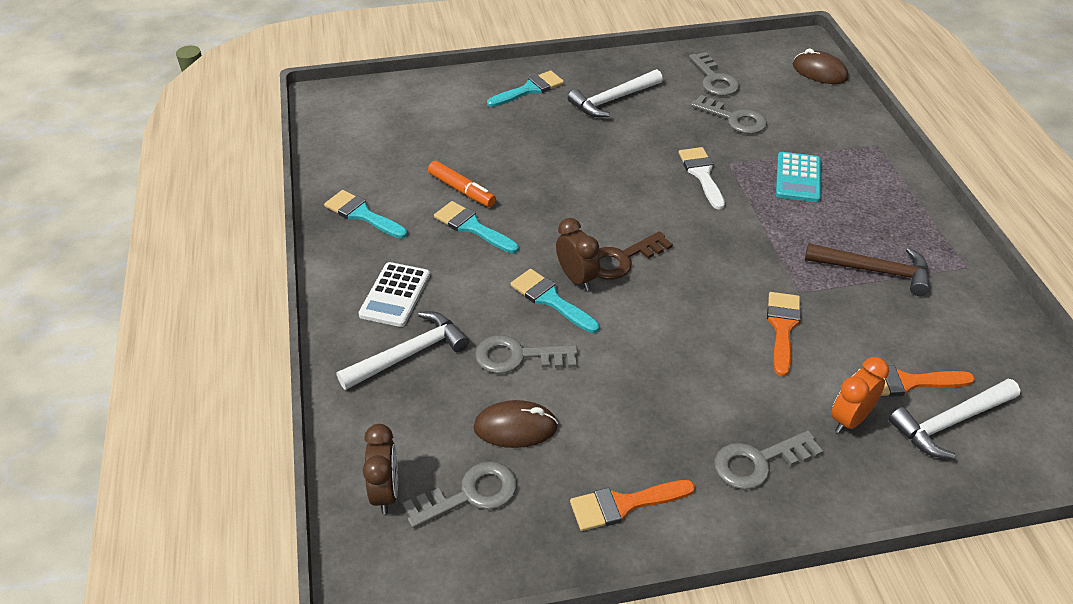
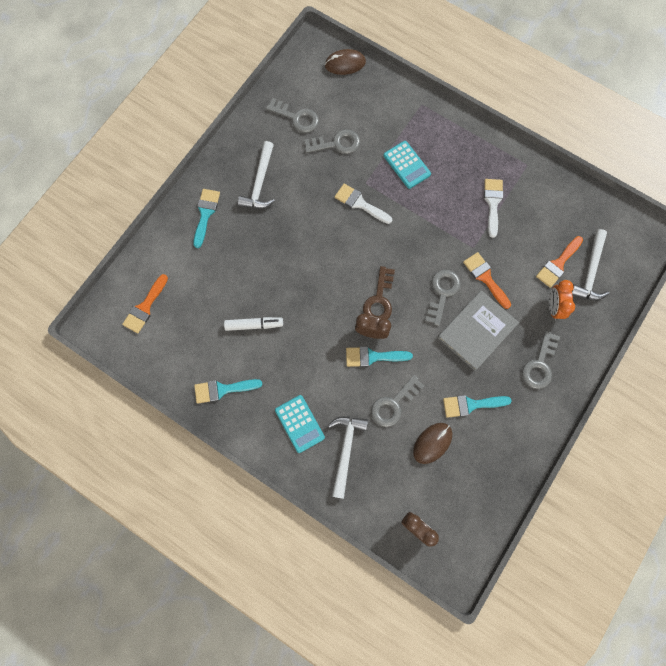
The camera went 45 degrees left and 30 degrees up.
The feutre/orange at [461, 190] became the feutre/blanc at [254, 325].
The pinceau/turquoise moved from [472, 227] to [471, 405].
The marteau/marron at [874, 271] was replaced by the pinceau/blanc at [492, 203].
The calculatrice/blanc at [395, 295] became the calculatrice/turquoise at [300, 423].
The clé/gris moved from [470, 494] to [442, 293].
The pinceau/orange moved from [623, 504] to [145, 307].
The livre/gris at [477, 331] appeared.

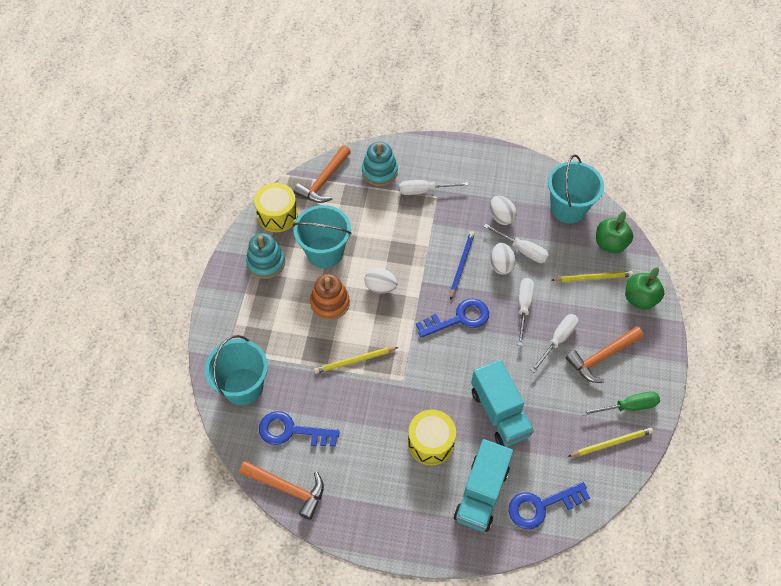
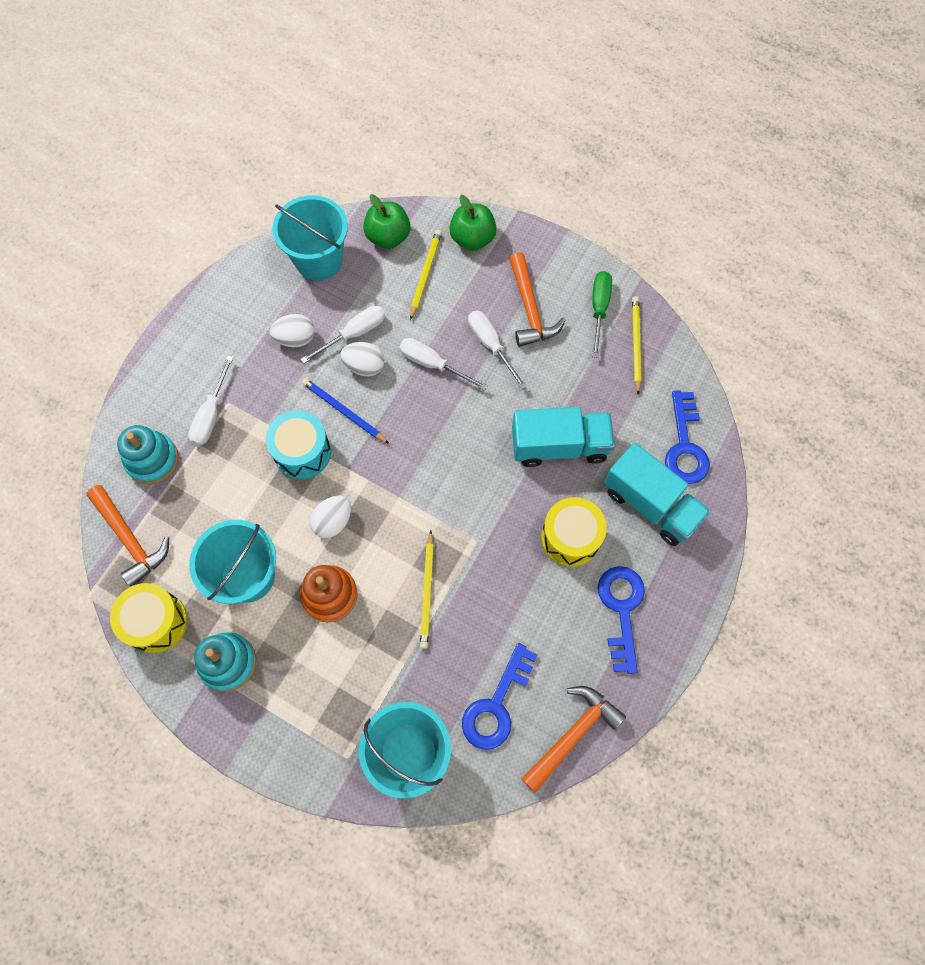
The camera went 70 degrees left and 10 degrees up.
The clé/bleu moved from [459, 318] to [621, 609].
The tambour/turquoise at [302, 452] appeared.

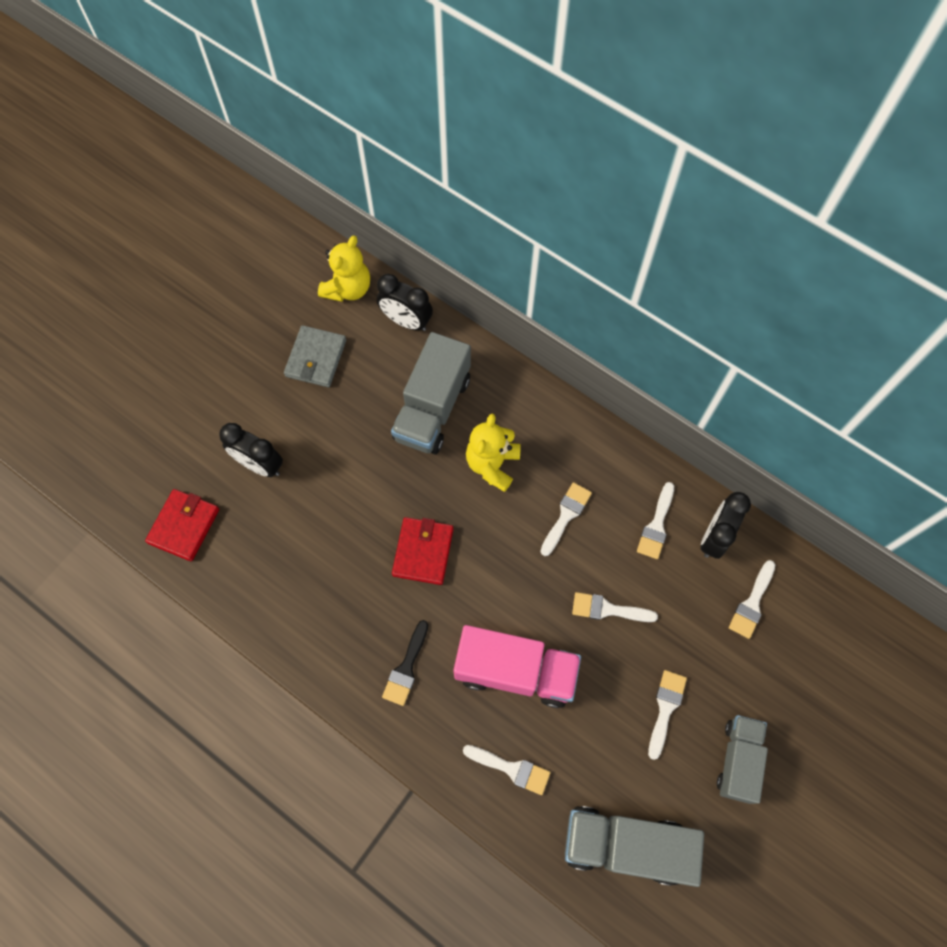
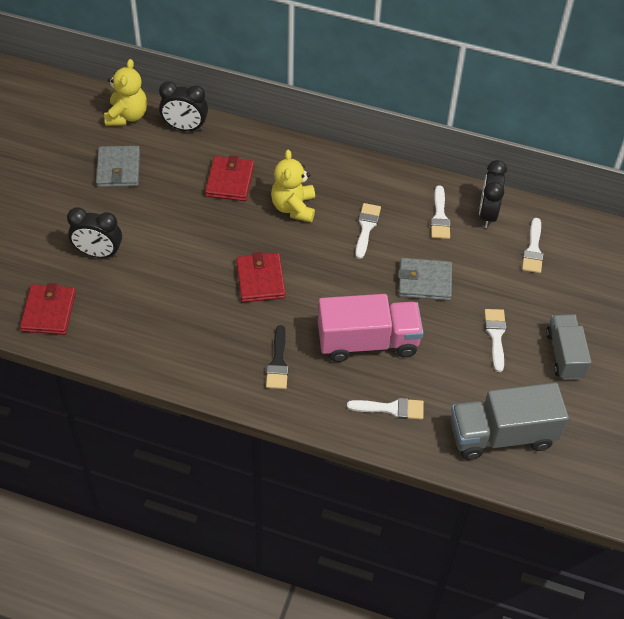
The camera went 20 degrees left and 15 degrees down.
The camion/gris at [432, 408] was replaced by the portefeuille/rouge at [230, 181].
The pinceau/blanc at [608, 609] was replaced by the portefeuille/gris at [424, 281].

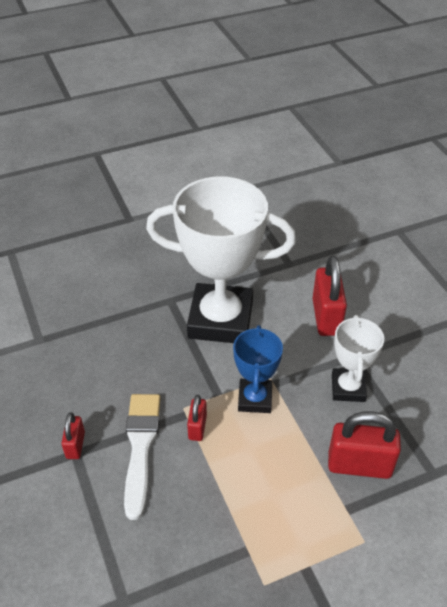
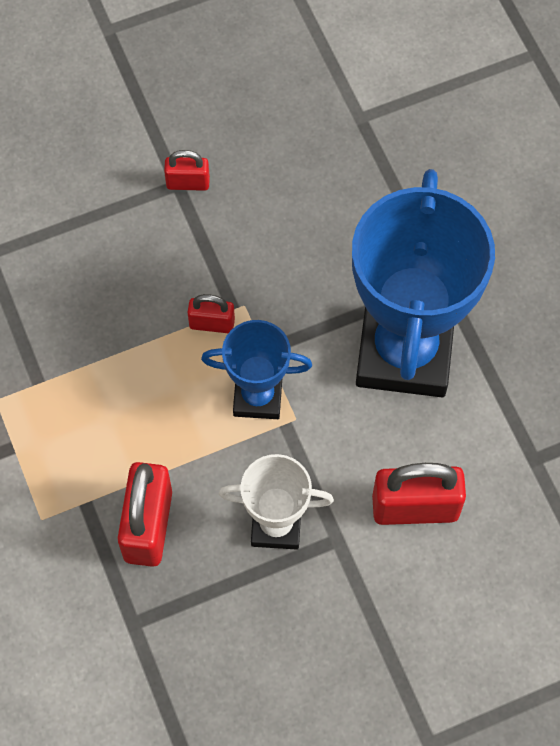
The camera went 90 degrees right and 20 degrees up.
The trophée/blanc at [220, 319] became the trophée/bleu at [404, 352].
The pinceau/blanc at [140, 447] disappeared.

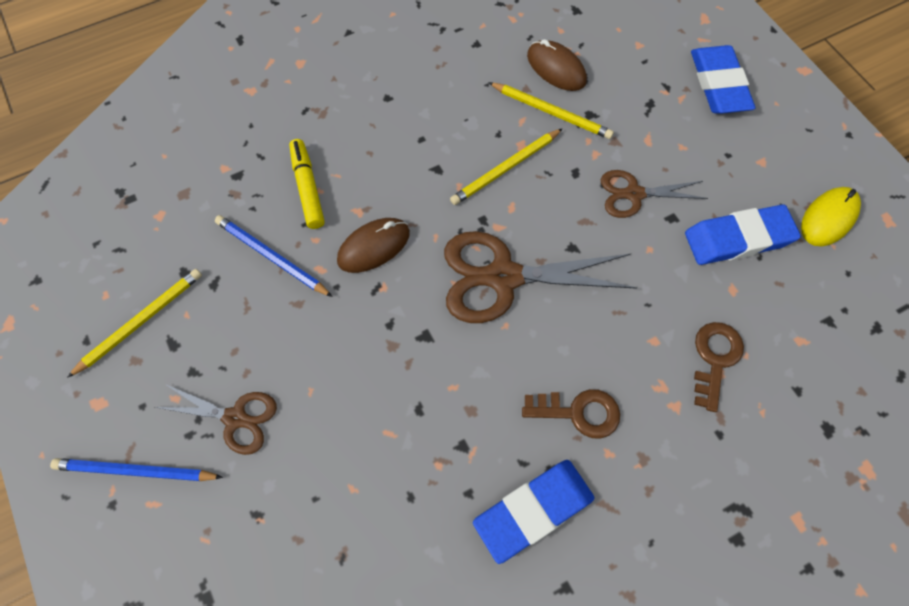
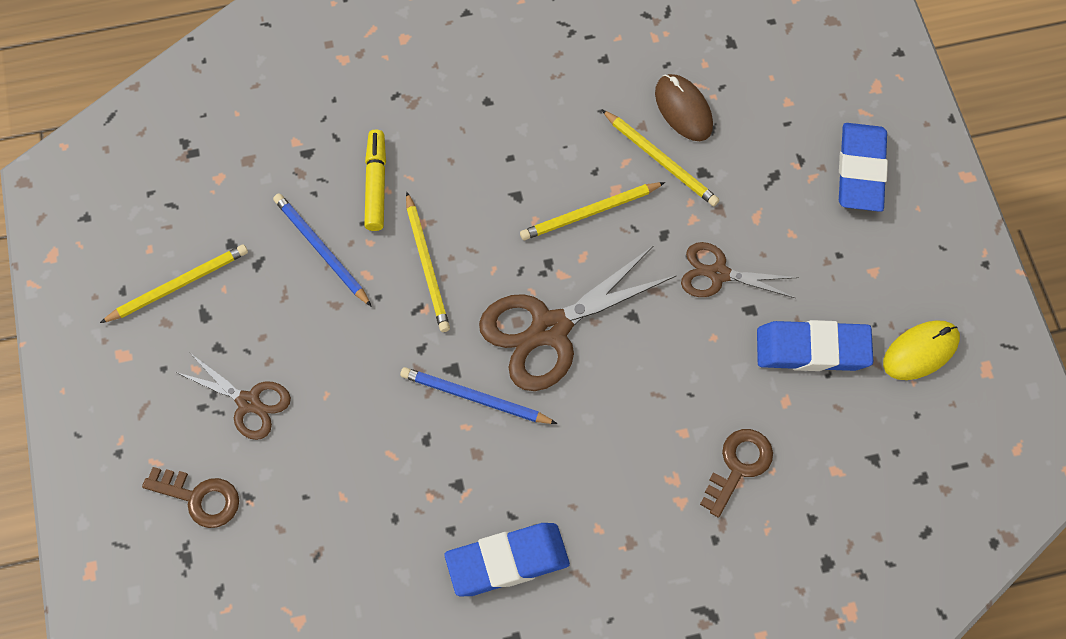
The camera went 15 degrees right and 0 degrees up.
The souris/marron at [373, 247] was replaced by the crayon/jaune at [427, 264].
The ciseaux/marron at [503, 277] turned 45 degrees counterclockwise.
The clé/marron moved from [578, 412] to [200, 498].
The crayon/bleu moved from [136, 471] to [475, 398].

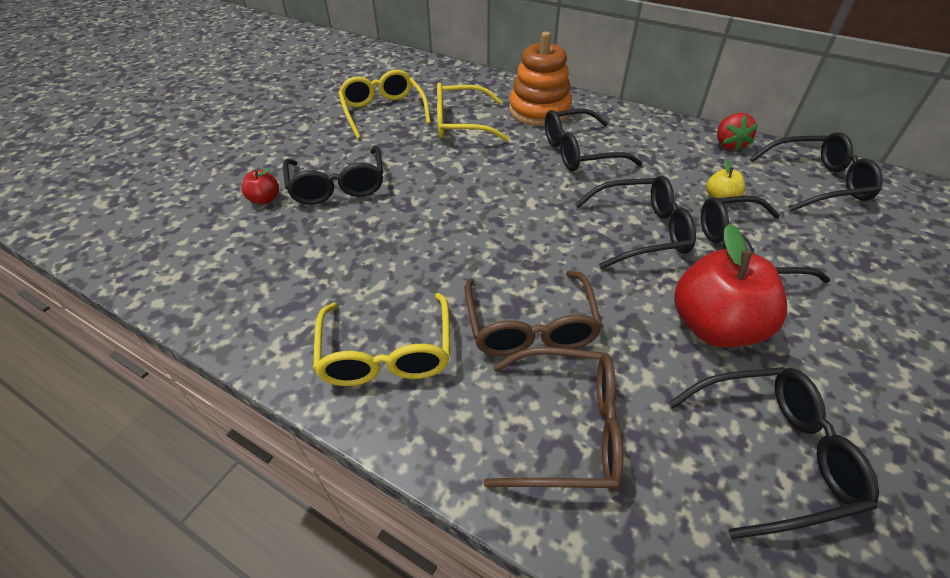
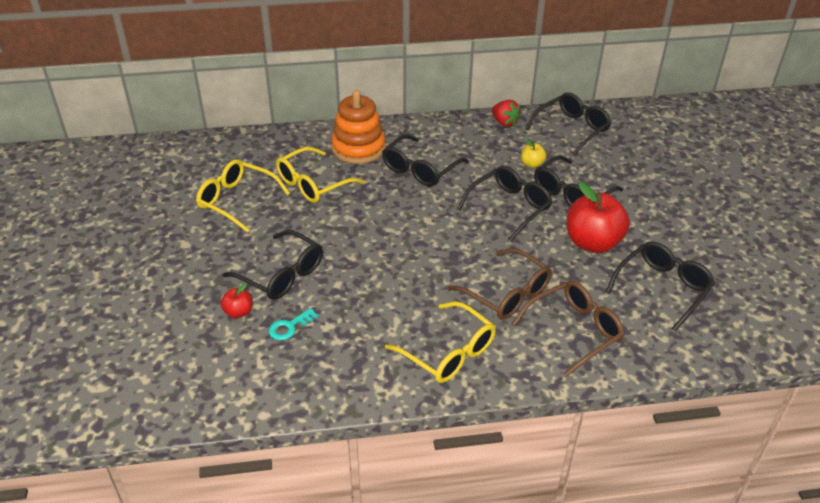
The camera went 40 degrees left and 5 degrees down.
The clé/turquoise at [289, 327] appeared.

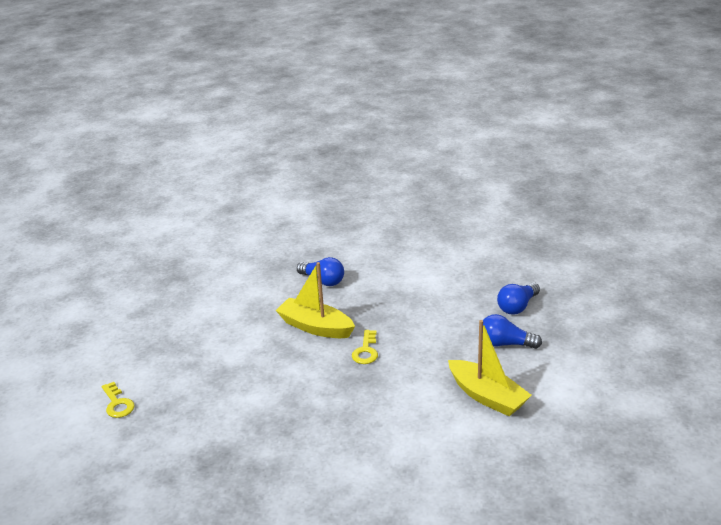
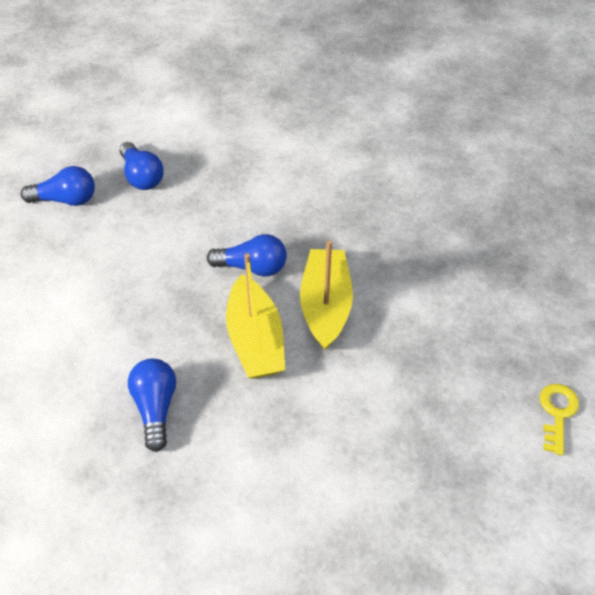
The camera went 135 degrees left and 20 degrees up.
The bateau/jaune moved from [487, 396] to [325, 305].
The clé/jaune at [366, 351] was replaced by the ampoule/bleu at [252, 267].

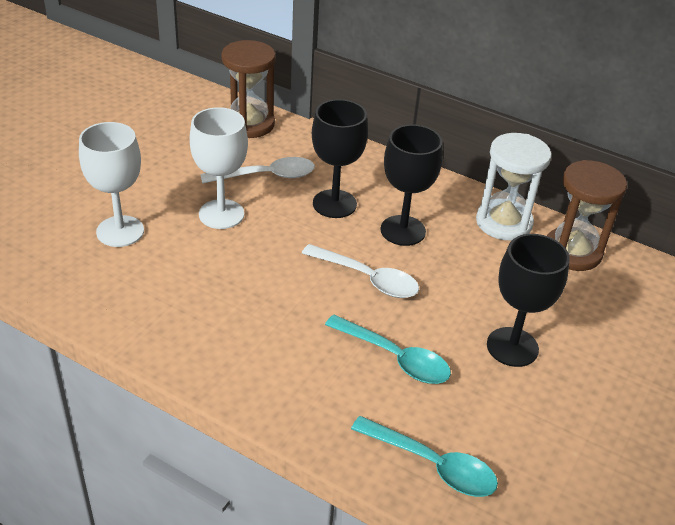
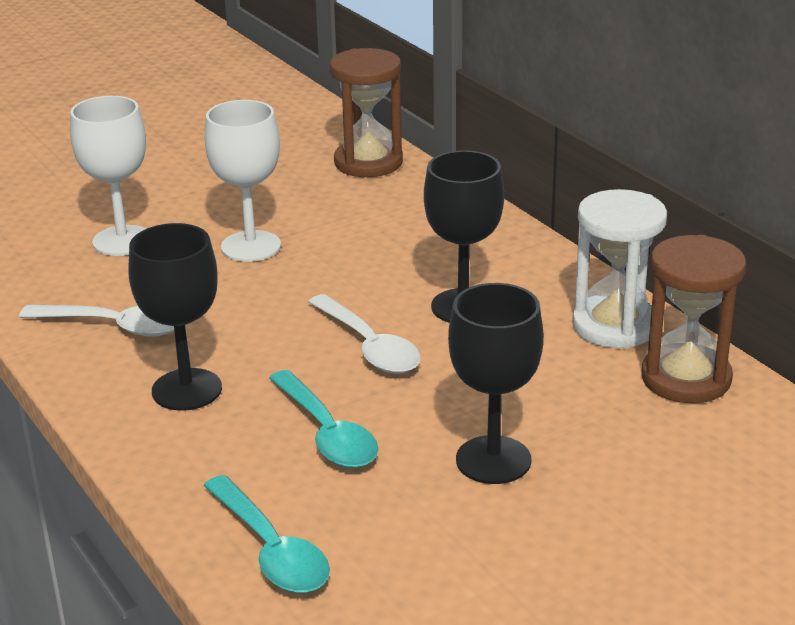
The camera went 30 degrees right and 10 degrees down.
The verre à pied/noir moved from [334, 204] to [187, 390].
The cuillère/blanc moved from [266, 176] to [115, 326].

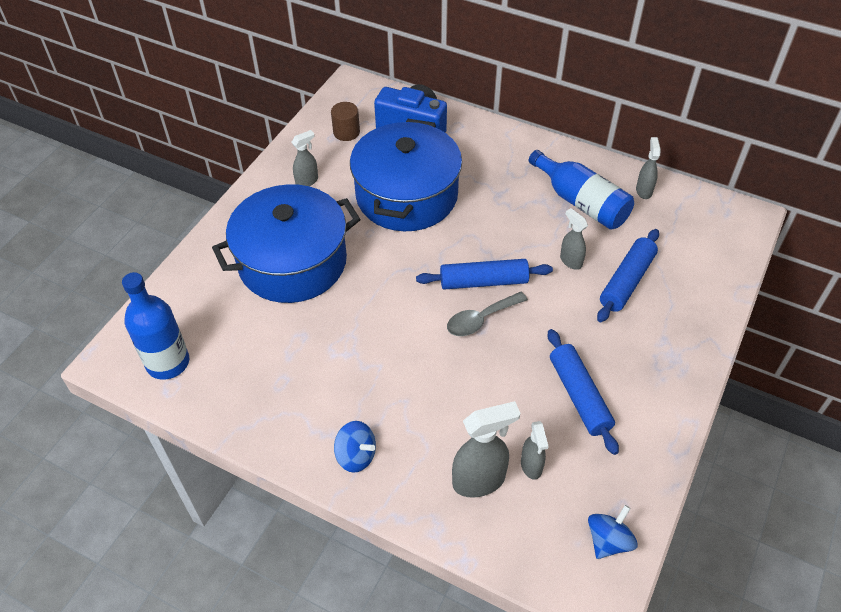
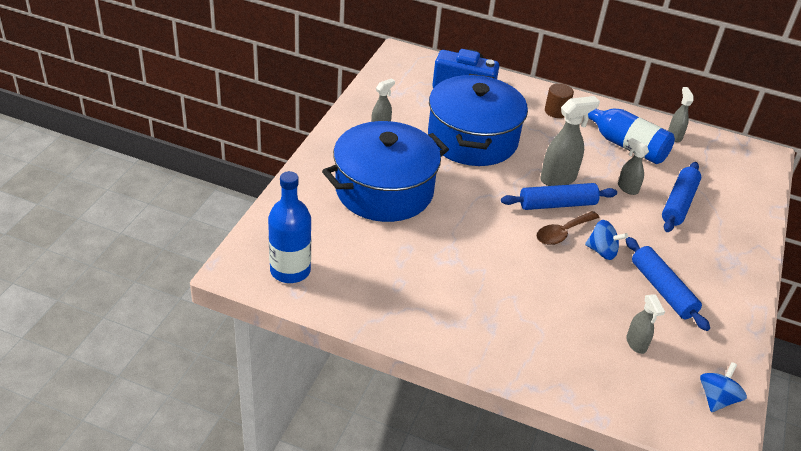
The camera went 10 degrees left and 10 degrees down.
The cylindre/marron moved from [346, 132] to [556, 111].
The cuillère/gris at [481, 319] became the cuillère/marron at [562, 233].
The vaporisateur/gris moved from [479, 481] to [558, 179].
The toupie/bleu moved from [356, 456] to [602, 251].

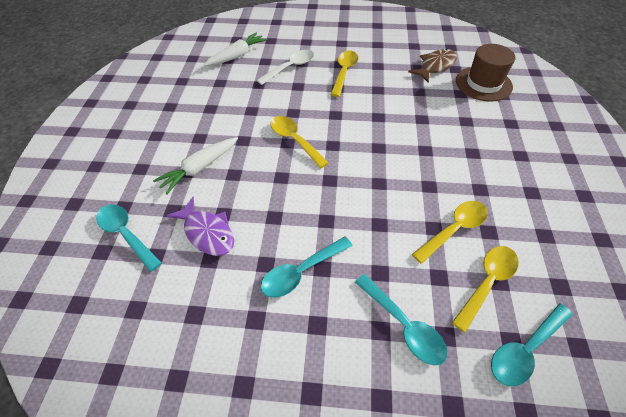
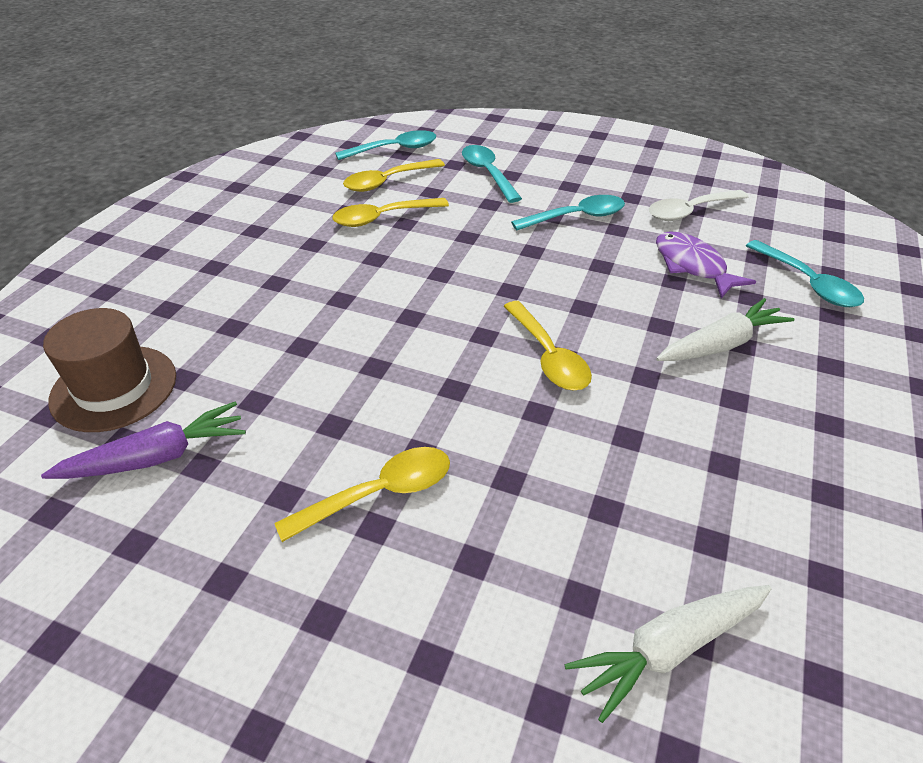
The camera went 165 degrees left and 10 degrees down.
The poisson/marron at [435, 66] was replaced by the carotte/violet at [156, 457].
The cuillère/blanc moved from [290, 67] to [690, 211].
The cuillère/jaune at [344, 72] turned 150 degrees counterclockwise.

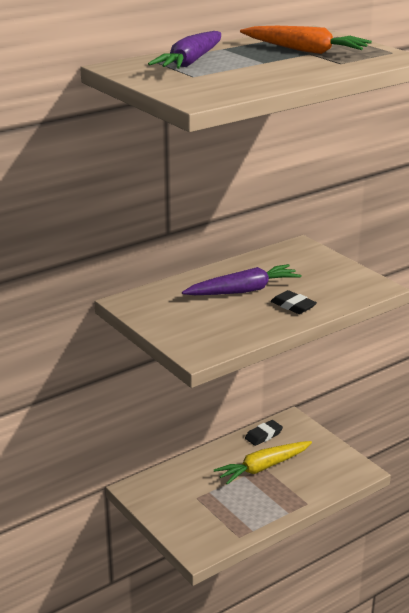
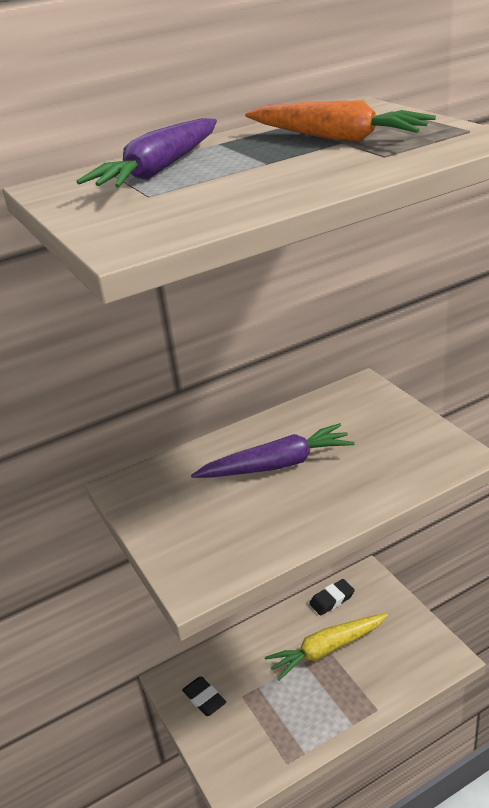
The camera went 10 degrees right and 5 degrees up.
The gomme/noir moved from [293, 306] to [204, 699].

